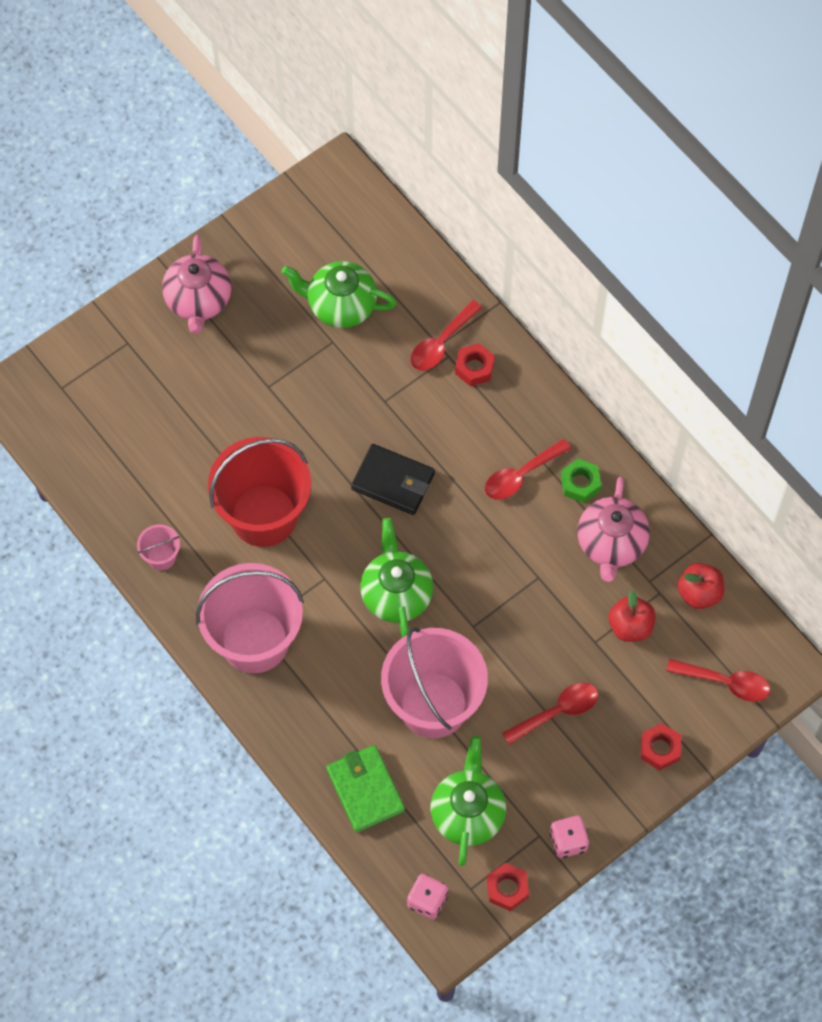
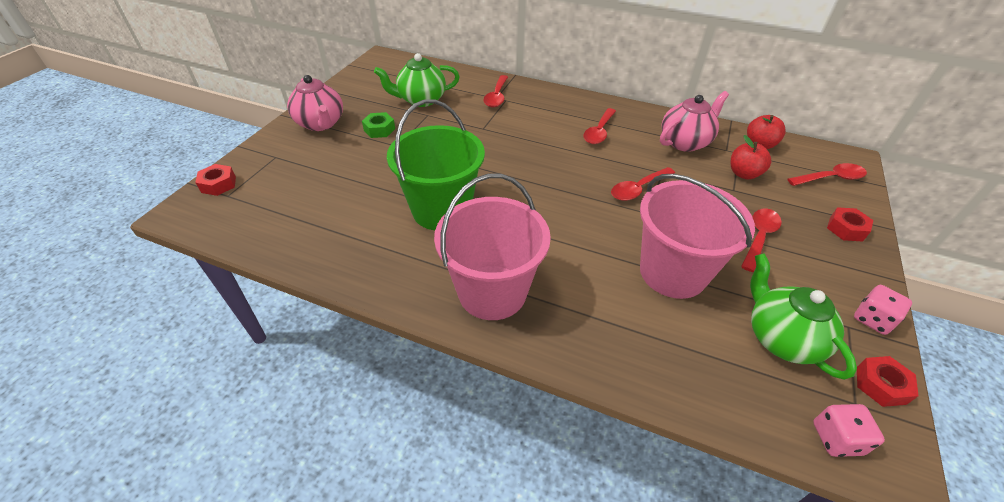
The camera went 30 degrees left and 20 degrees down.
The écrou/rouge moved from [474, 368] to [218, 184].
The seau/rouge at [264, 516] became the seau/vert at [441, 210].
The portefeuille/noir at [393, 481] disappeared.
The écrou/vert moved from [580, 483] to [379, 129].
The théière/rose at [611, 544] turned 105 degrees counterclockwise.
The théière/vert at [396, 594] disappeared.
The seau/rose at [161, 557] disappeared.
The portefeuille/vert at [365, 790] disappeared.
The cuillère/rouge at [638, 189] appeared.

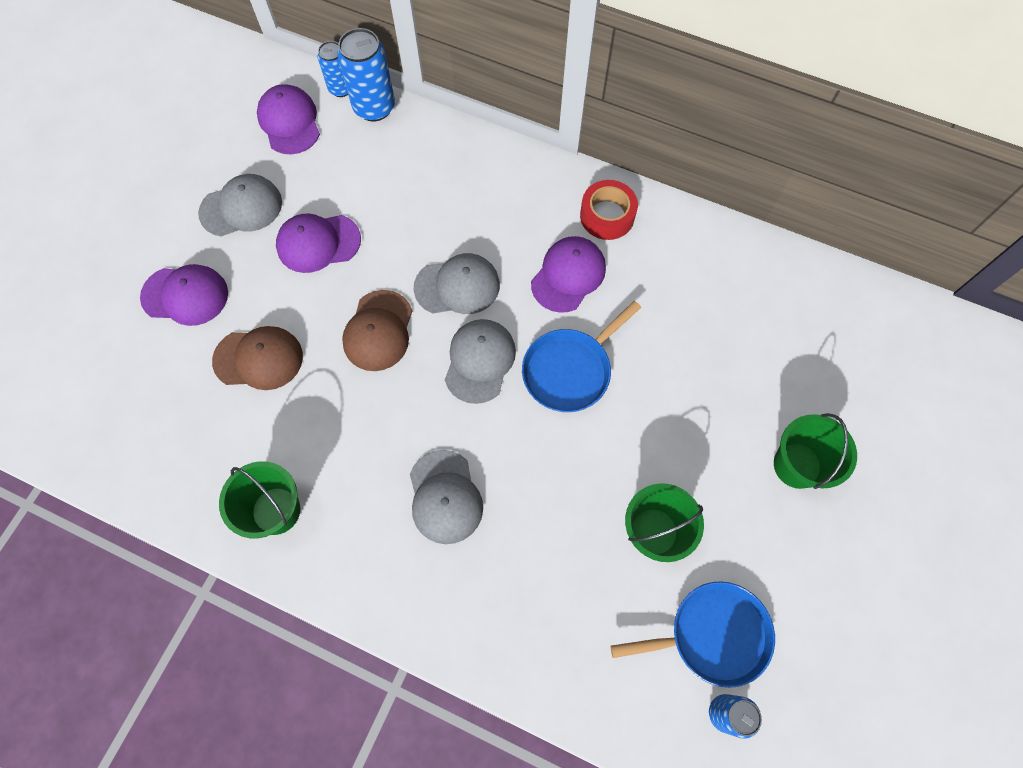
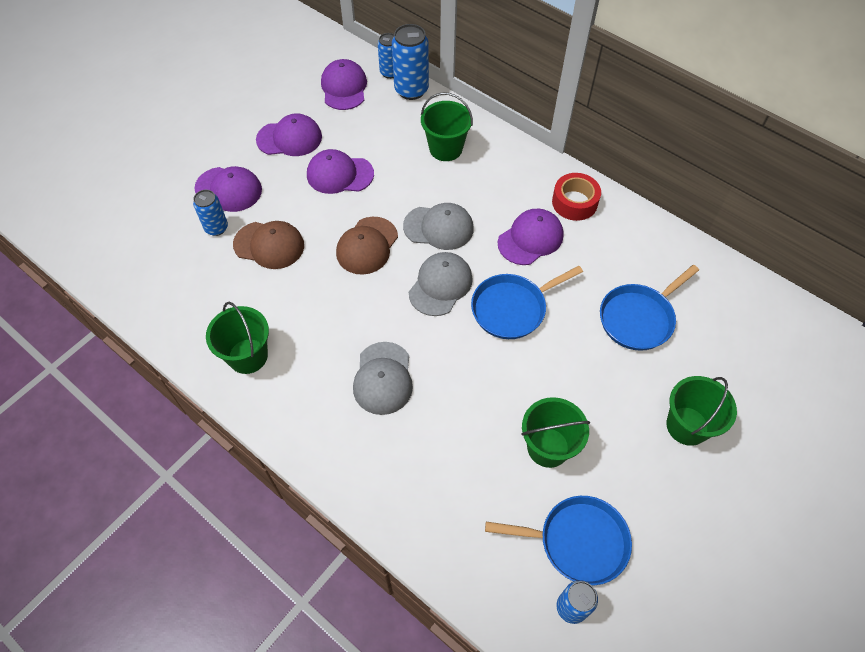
The camera went 15 degrees right and 10 degrees down.
The casquette/gris at [241, 208] became the casquette/violet at [289, 138].
The seau/vert at [445, 148] appeared.
The canette/bleu at [216, 228] appeared.
The poêle/bleu at [638, 318] appeared.

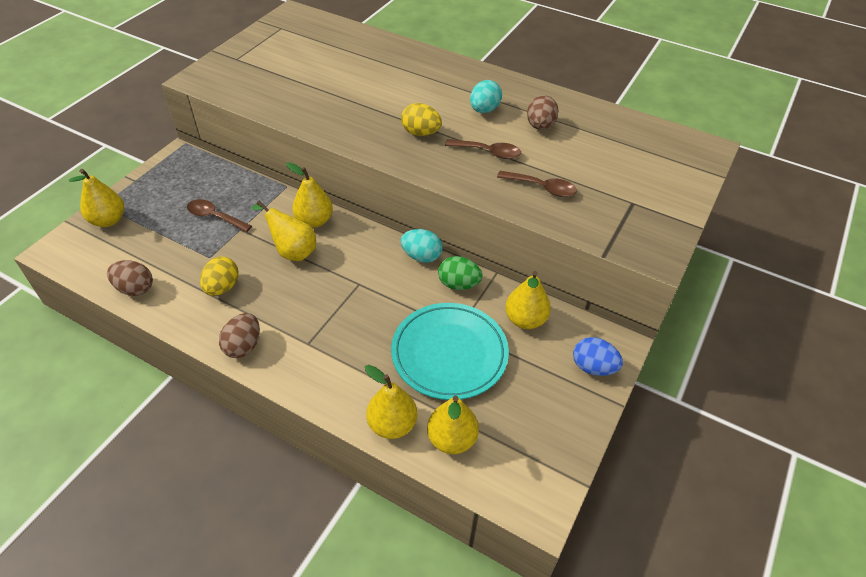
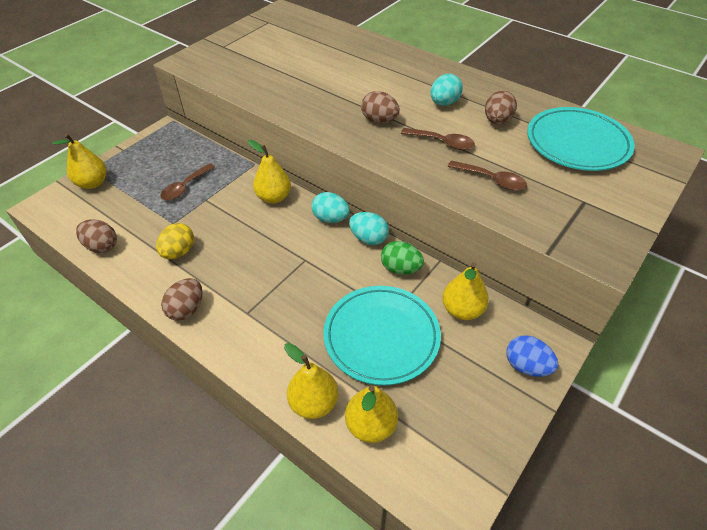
The camera went 10 degrees right and 0 degrees up.
The œuf/jaune at [420, 133] became the œuf/marron at [379, 120].
The cuillère/marron at [215, 217] turned 90 degrees counterclockwise.
The poire/jaune at [292, 251] disappeared.
The assiette/turquoise at [577, 143] appeared.
The œuf/turquoise at [330, 218] appeared.

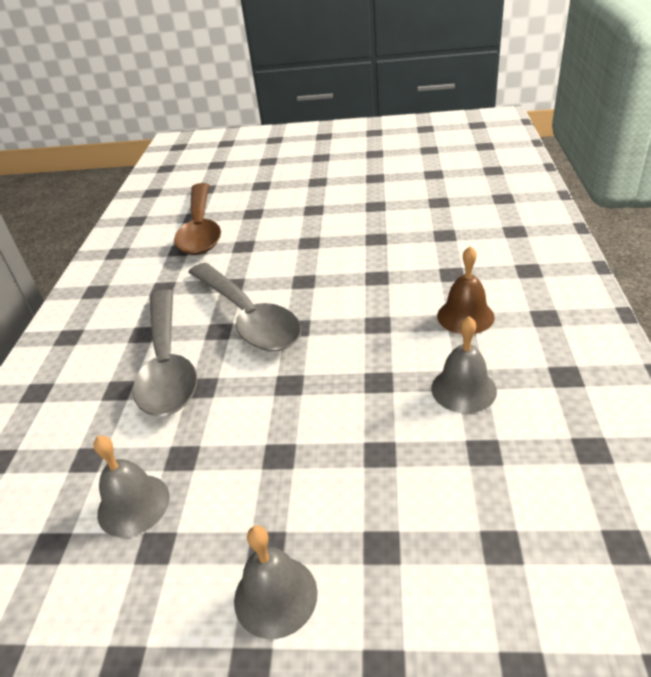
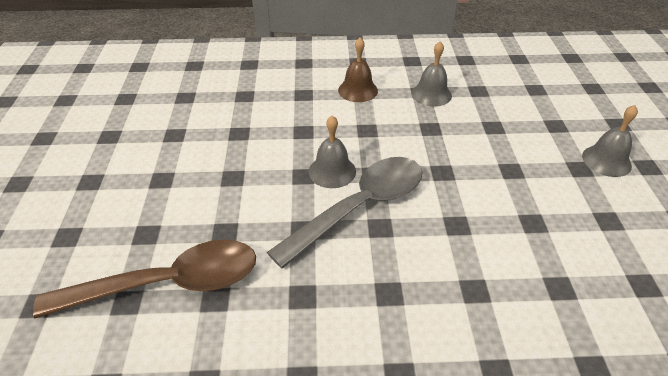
The camera went 100 degrees left and 5 degrees up.
The cuillère/gris at [167, 364] disappeared.
The cloche/gris moved from [133, 504] to [332, 171].

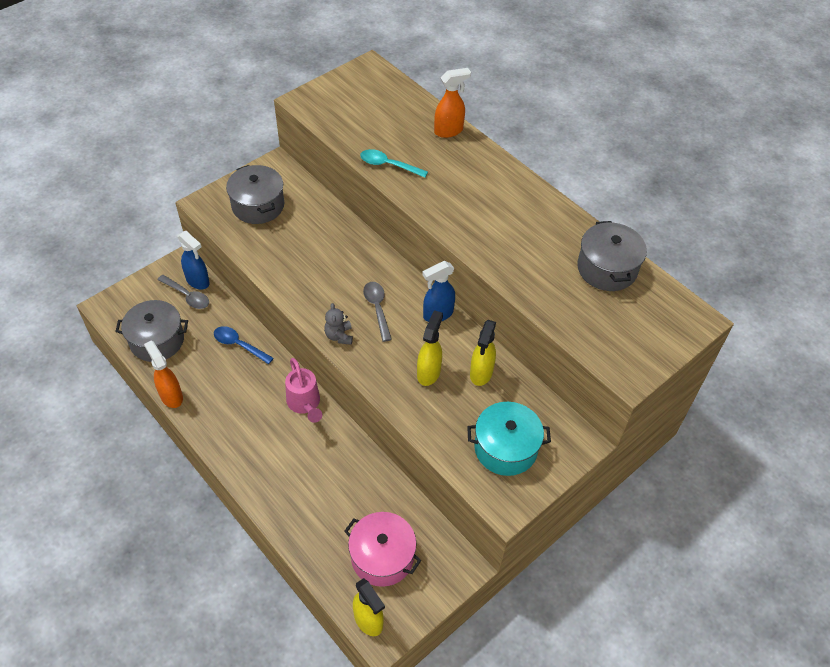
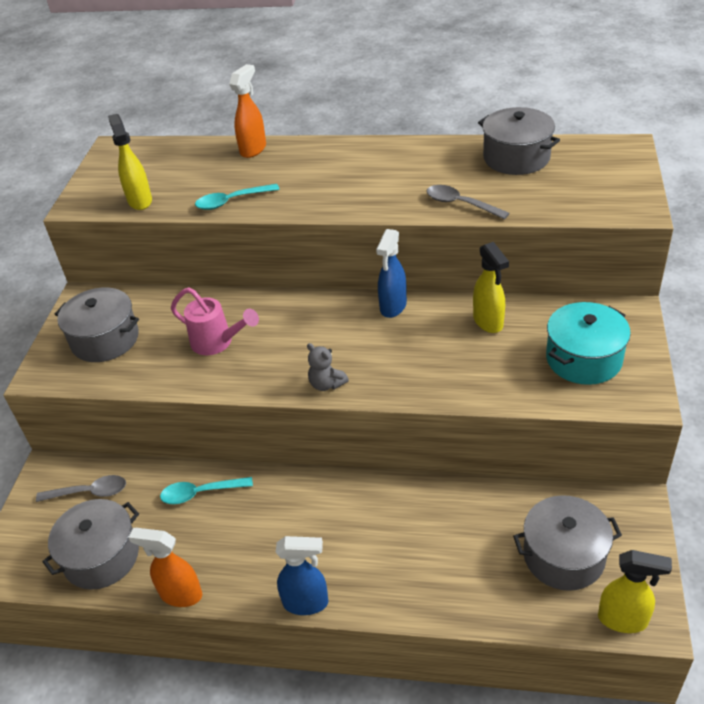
The camera went 35 degrees left and 10 degrees down.
The vaporisateur/bleu moved from [198, 281] to [306, 603].
The cuillère/gris moved from [377, 309] to [460, 204].
The vaporisateur/jaune moved from [429, 372] to [140, 201].
The cuillère/bleu at [239, 345] became the cuillère/turquoise at [201, 493].
The arrosoir/rose moved from [305, 404] to [217, 343].
The marmite/rose at [382, 557] became the marmite/gris at [563, 556].

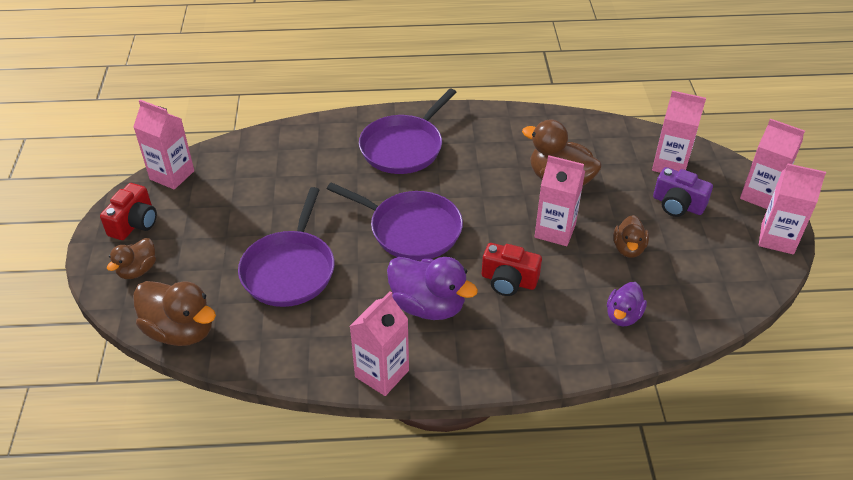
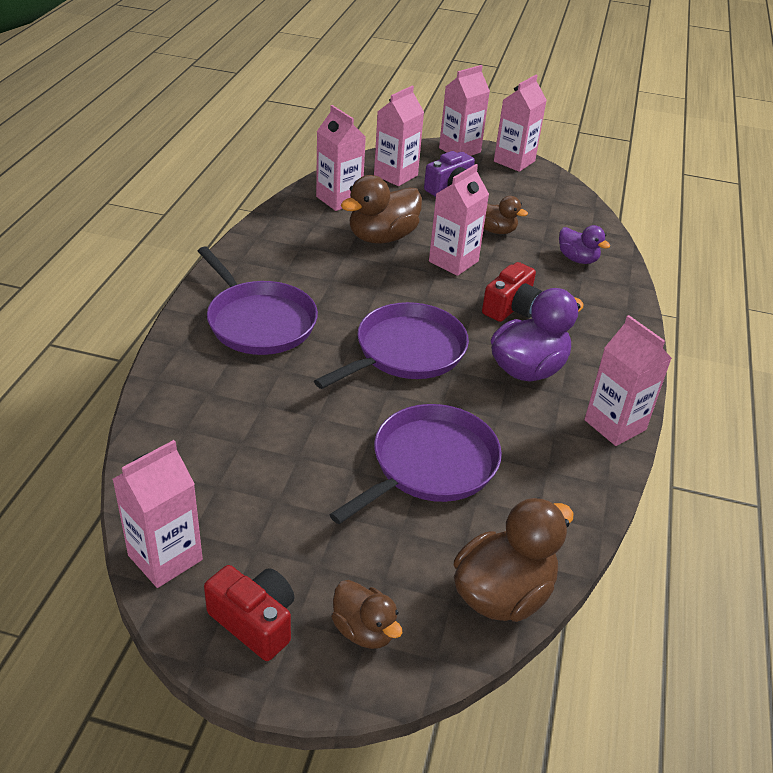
The camera went 75 degrees left and 5 degrees down.
The poêle/violet at [289, 269] turned 75 degrees counterclockwise.
The brique de lait/rose at [339, 199] appeared.

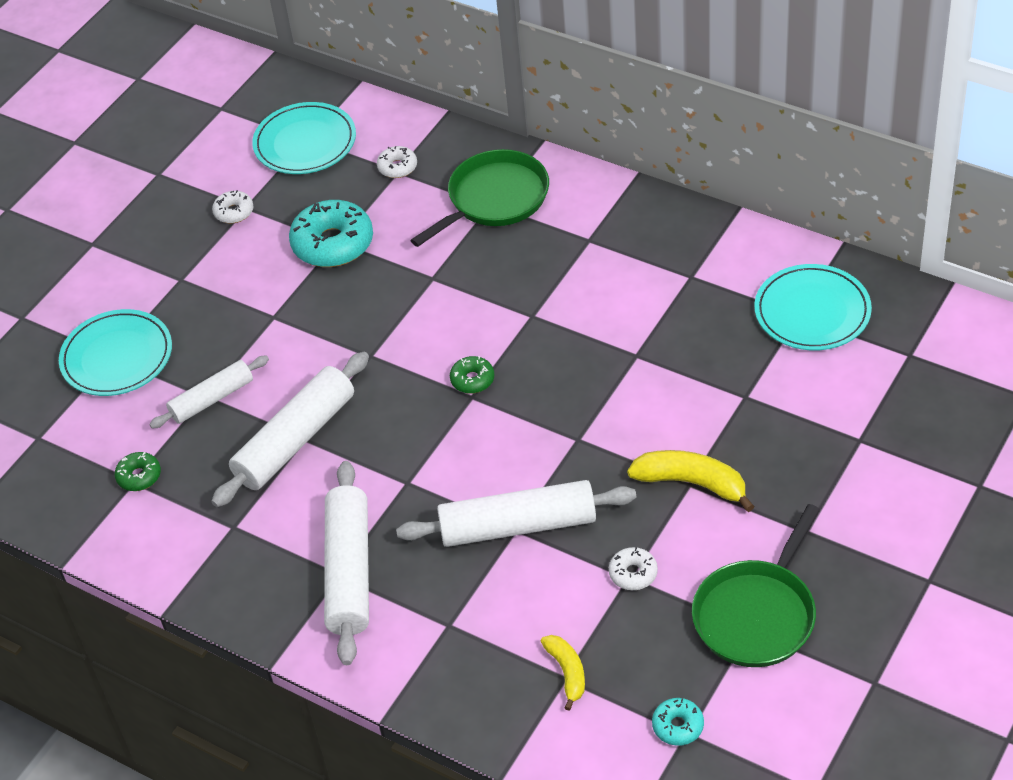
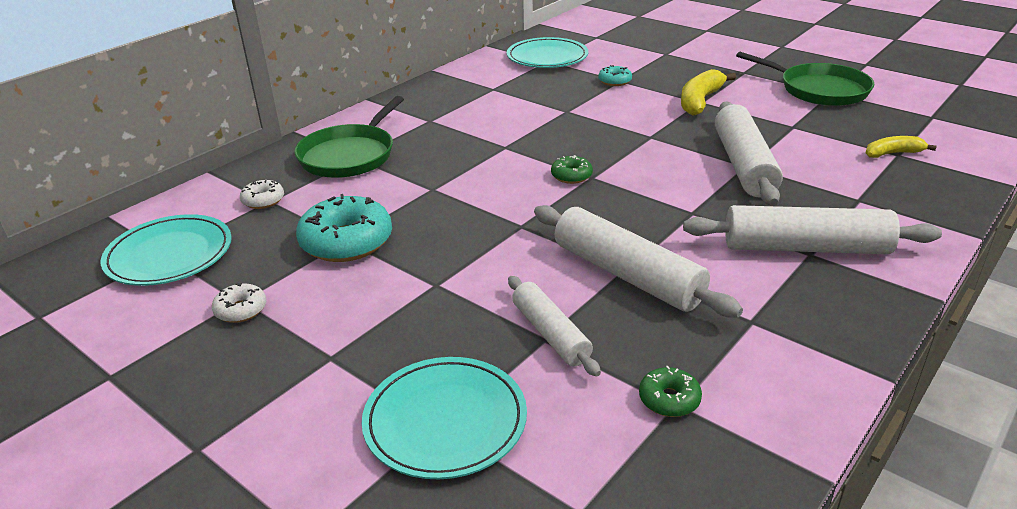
The camera went 85 degrees left and 15 degrees down.
The poêle/vert at [494, 199] turned 120 degrees counterclockwise.
The beignet/blanc at [633, 573] disappeared.
The beignet/turquoise moved from [678, 726] to [614, 81].

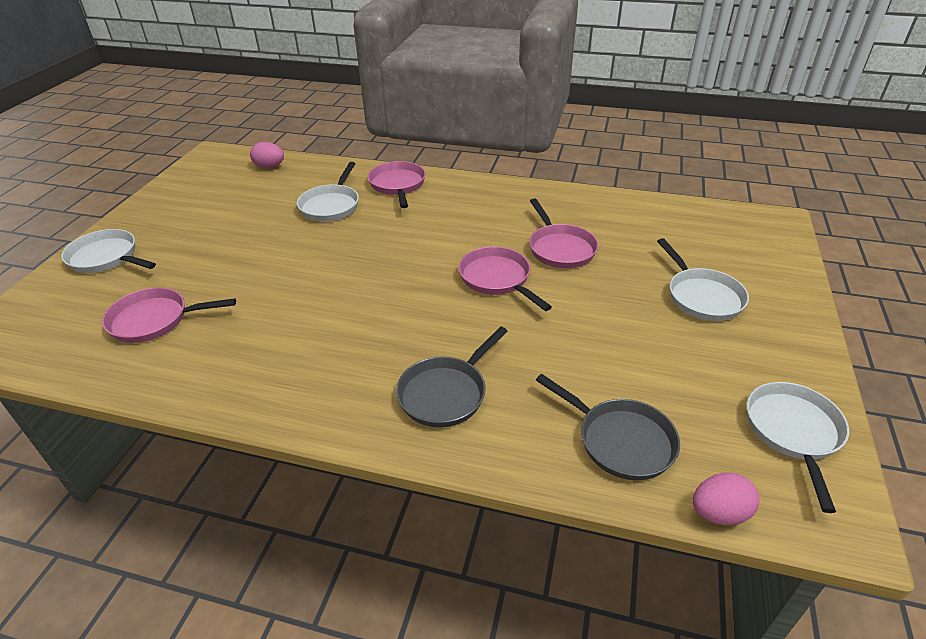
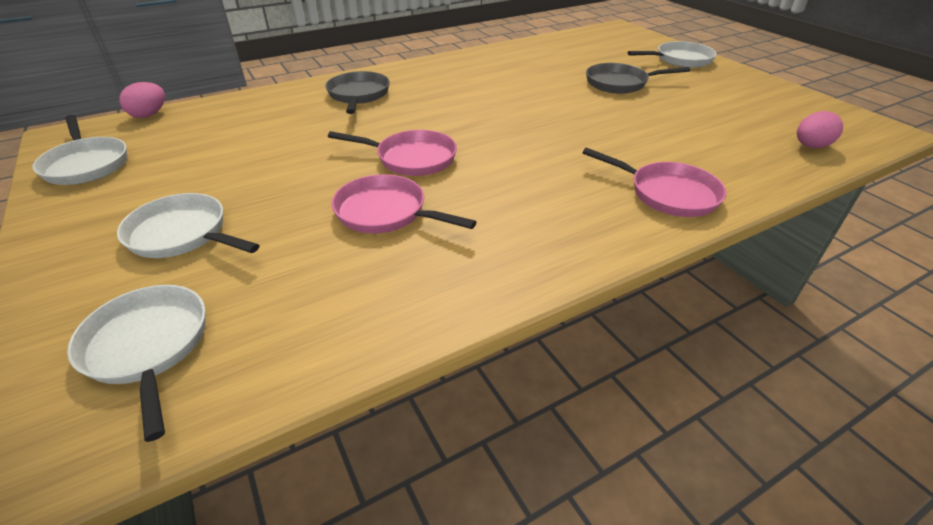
The camera went 135 degrees right and 0 degrees up.
The poêle/blanc moved from [331, 205] to [148, 347].
The poêle/rose at [154, 320] disappeared.
The poêle/gris moved from [620, 440] to [620, 83].

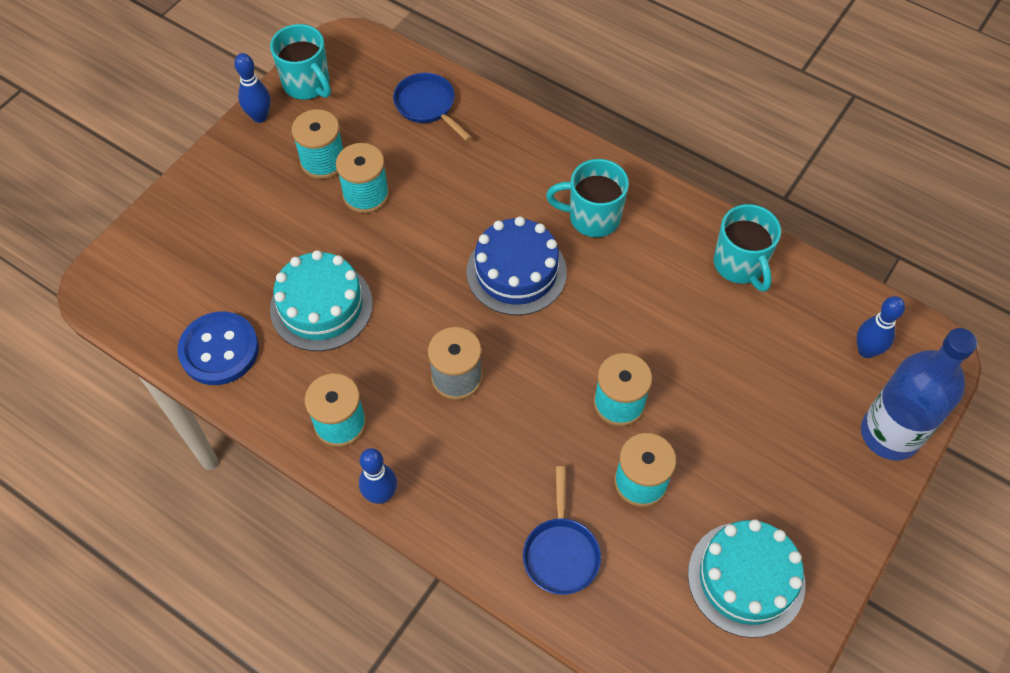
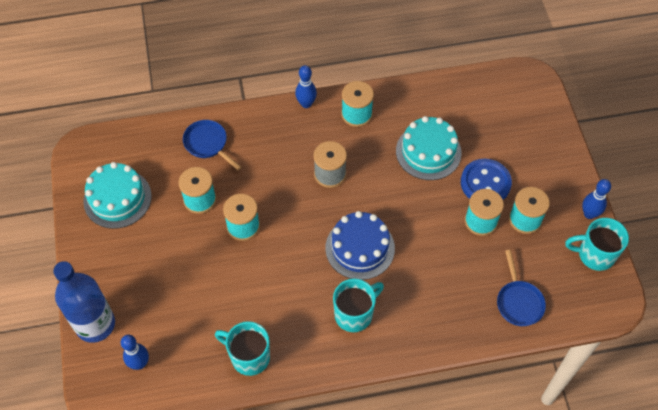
The camera went 135 degrees right and 0 degrees up.
The poêle/bleu at [427, 106] turned 75 degrees clockwise.
The bouton/bleu moved from [219, 350] to [485, 183].

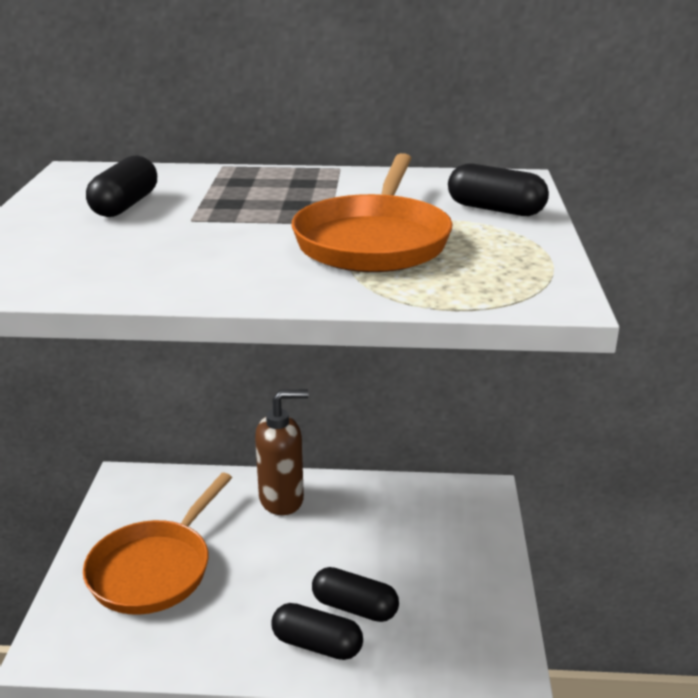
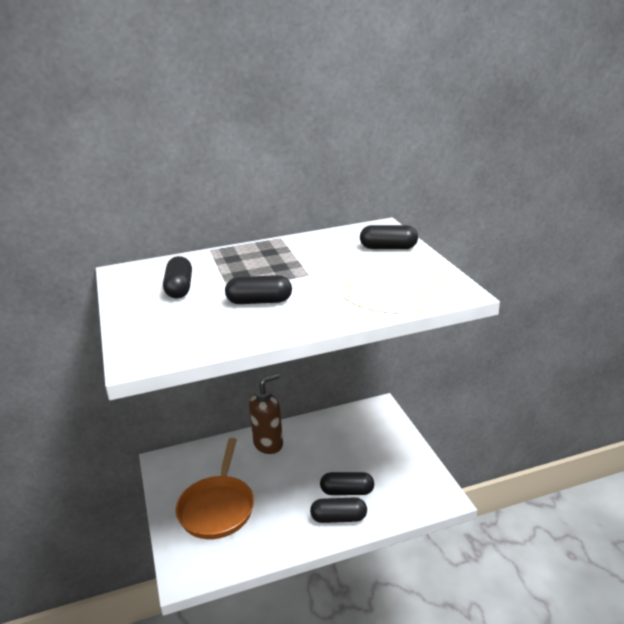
The camera went 20 degrees left and 0 degrees up.
The poêle/orange at [374, 241] disappeared.
The gélule/noir at [259, 301] appeared.

